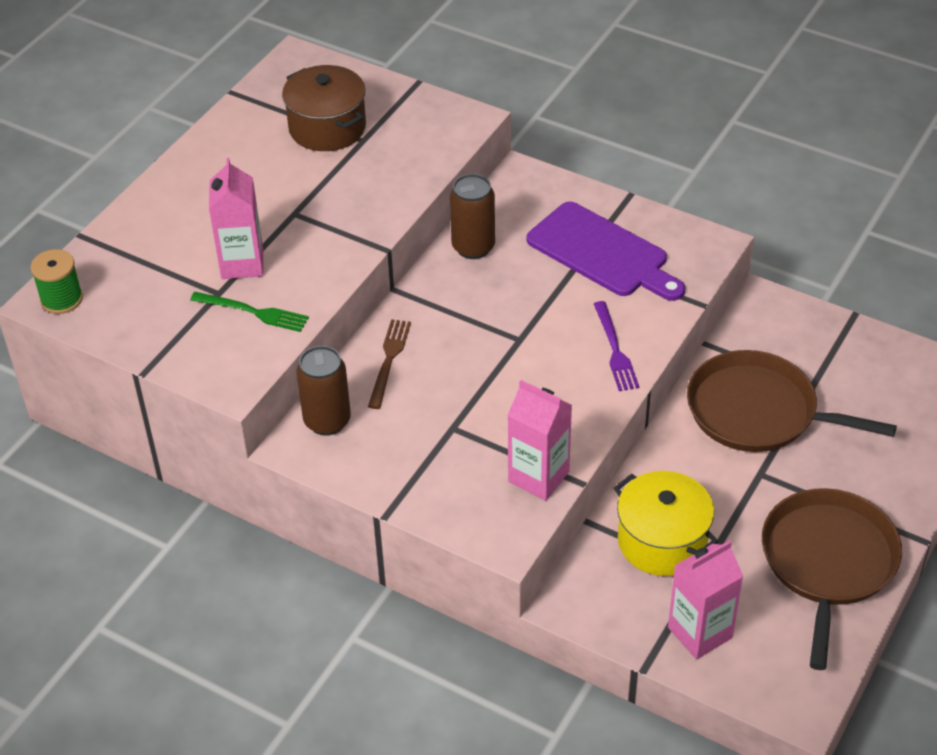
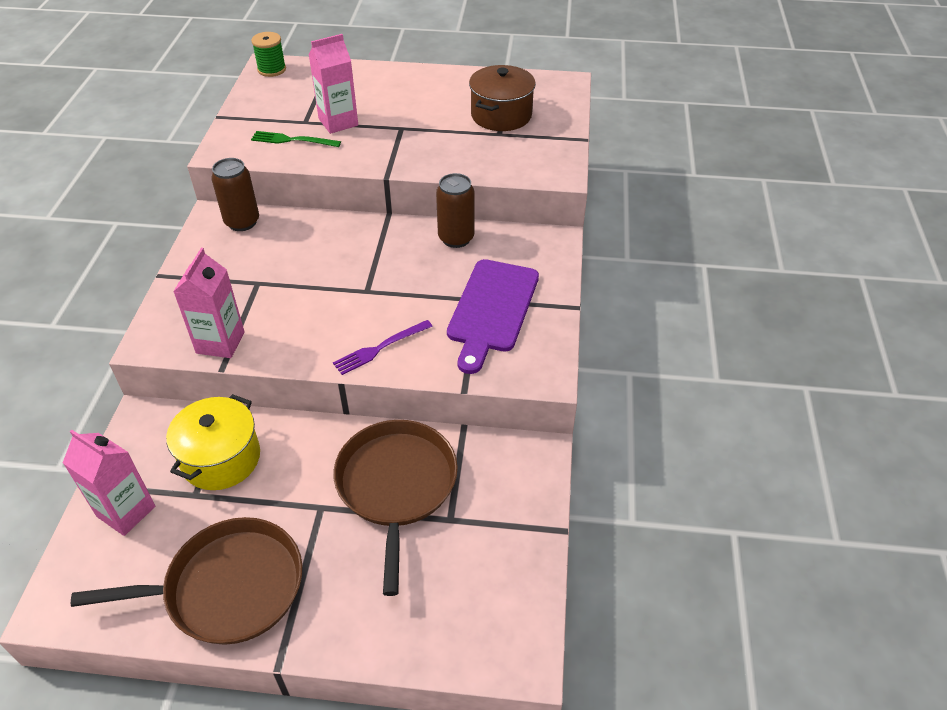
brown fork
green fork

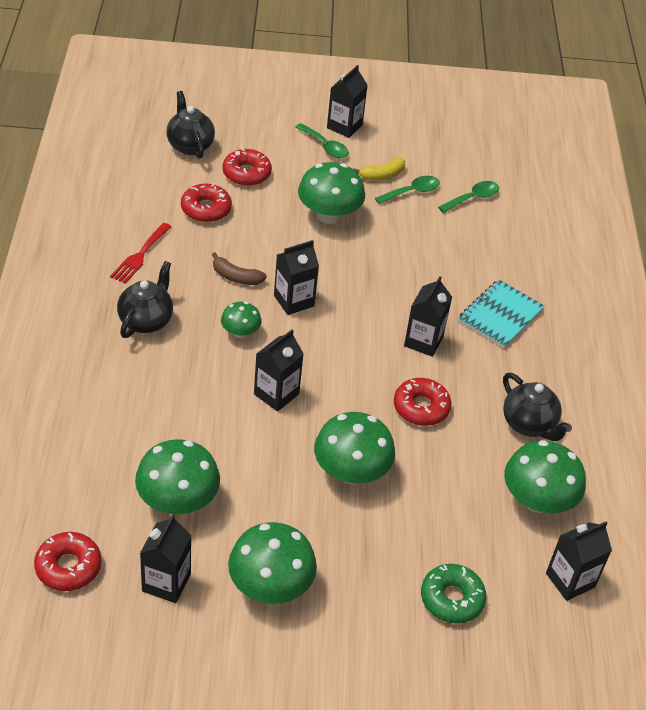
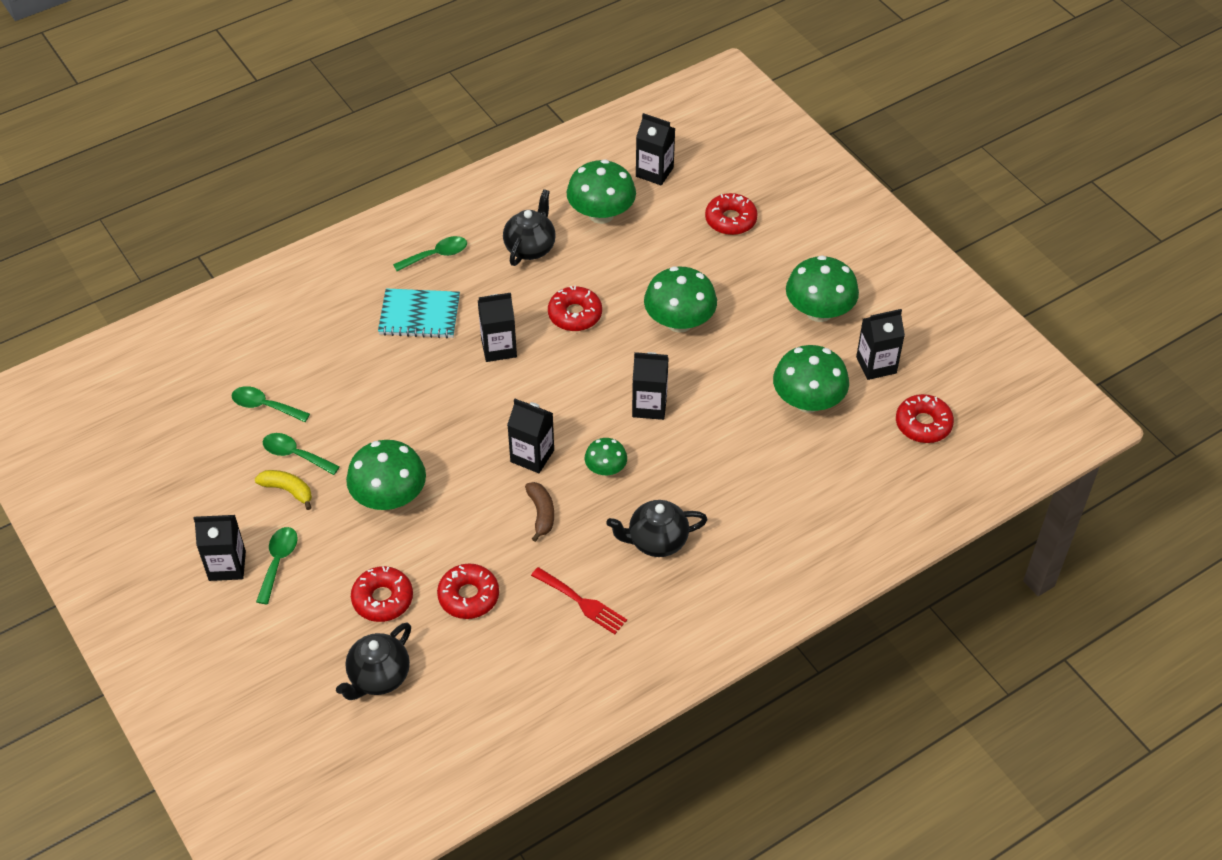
green spoon (no. 4 from left)
red donut (no. 4 from left)
red fork

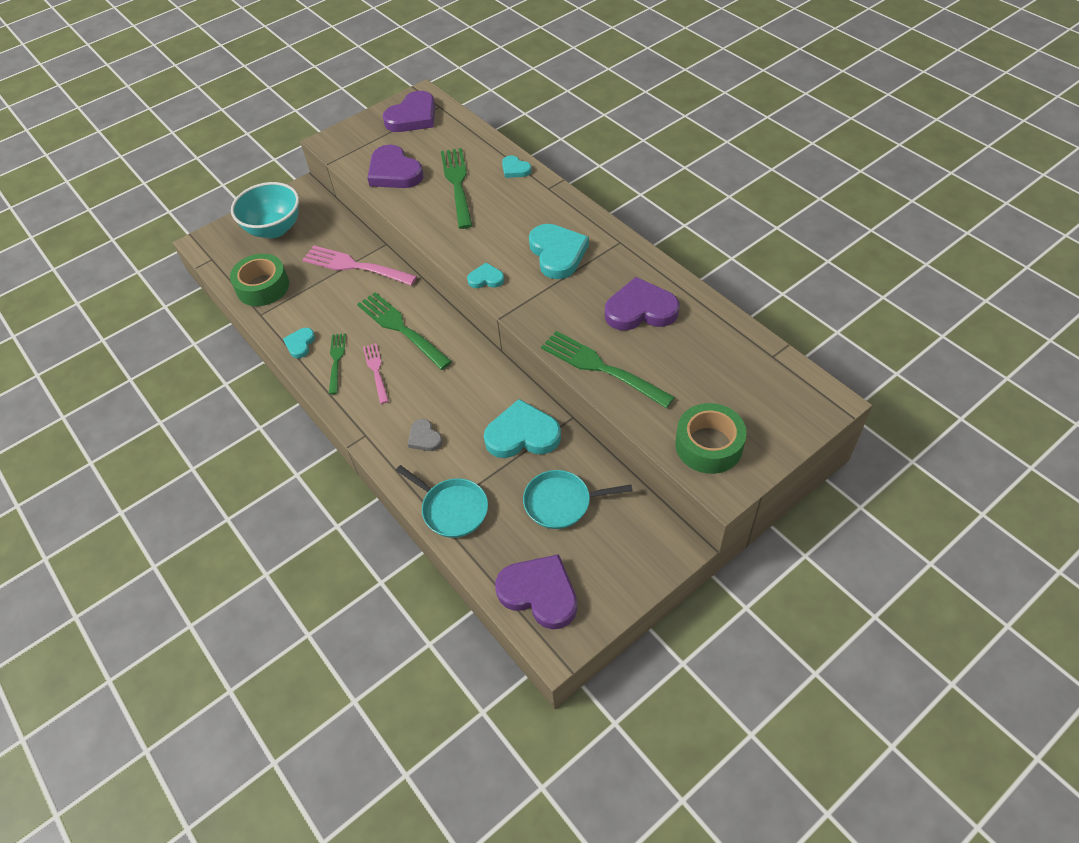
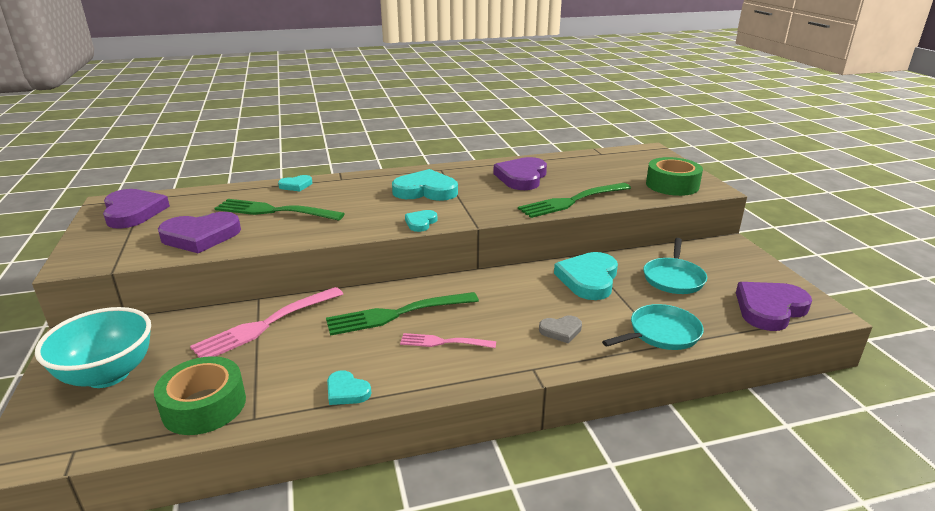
green fork (no. 1 from left in the first image)

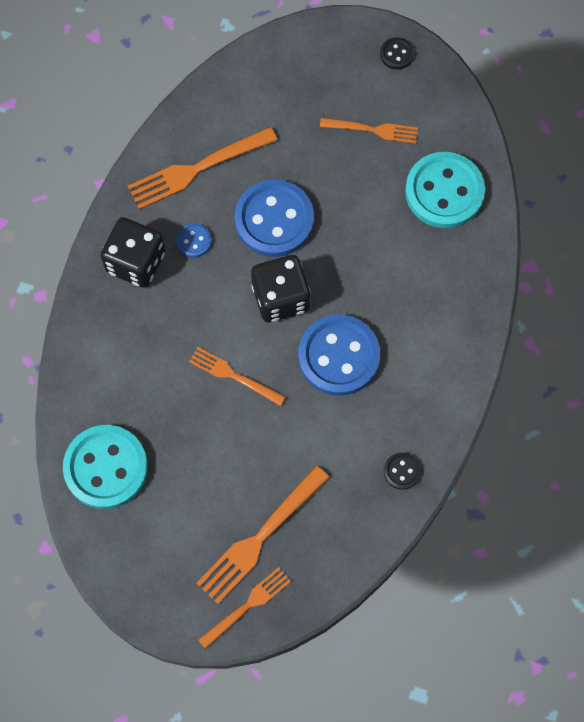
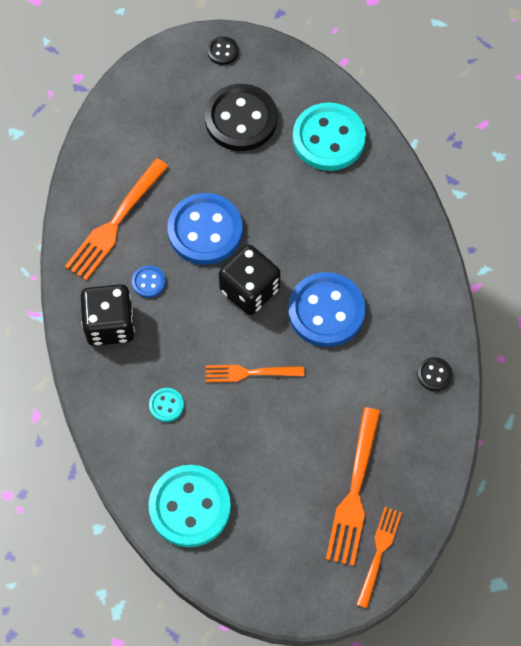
turquoise button (no. 1 from left)
black button (no. 2 from left)

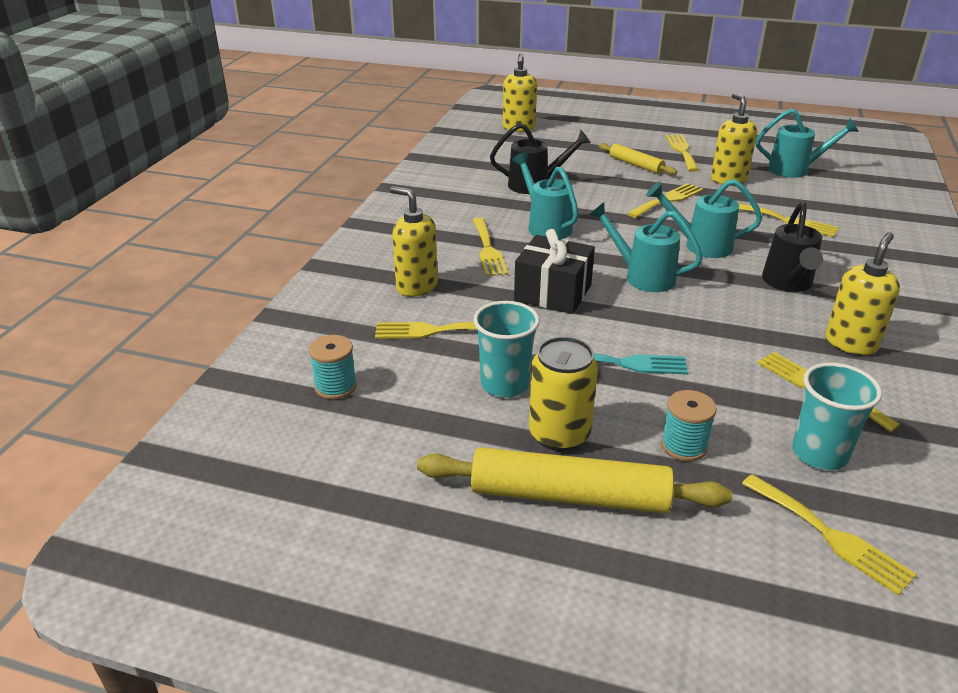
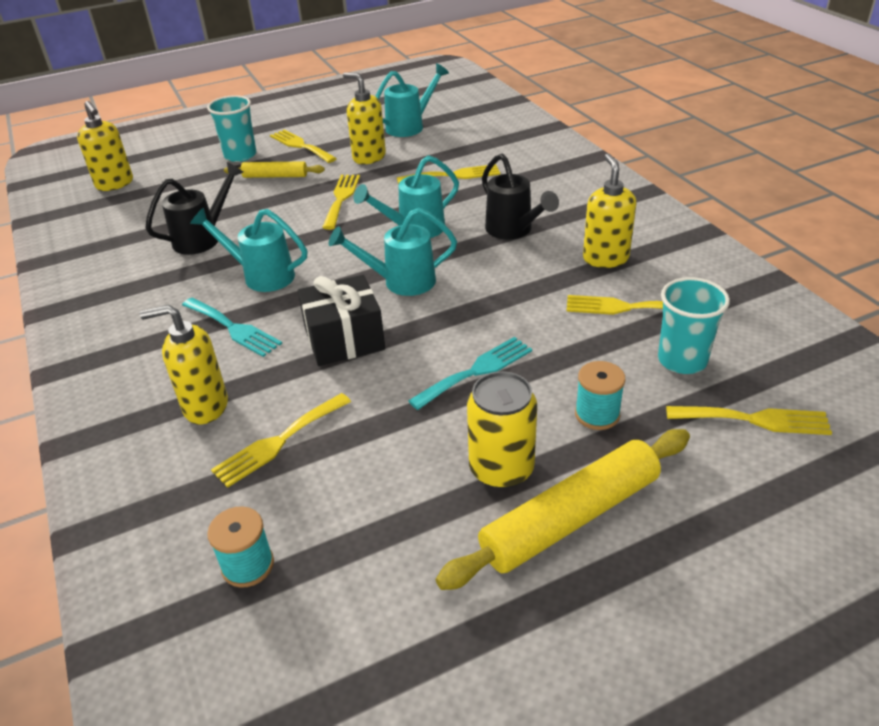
turquoise cup (no. 1 from left)
turquoise fork (no. 1 from left)

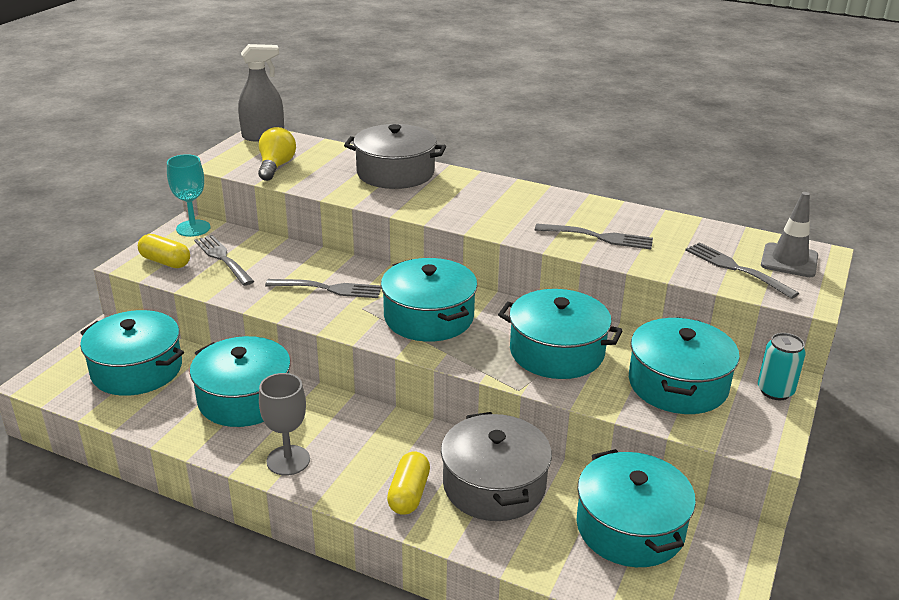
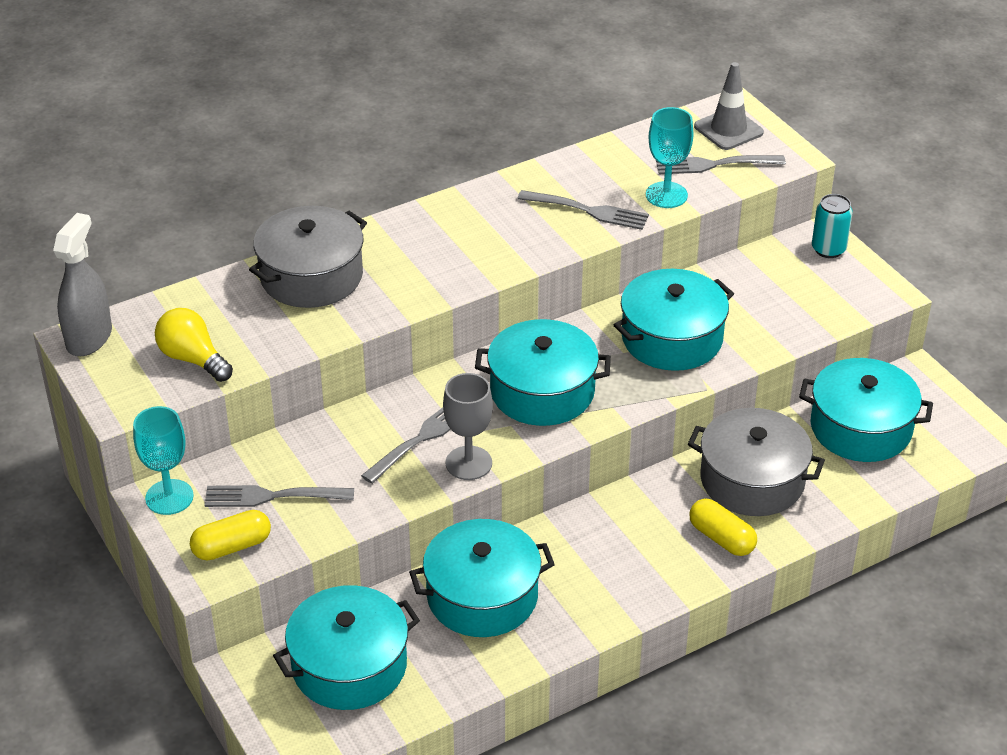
turquoise pot (no. 6 from left in the first image)
turquoise goblet (no. 2 from left)
grey goblet
grey fork (no. 3 from left)

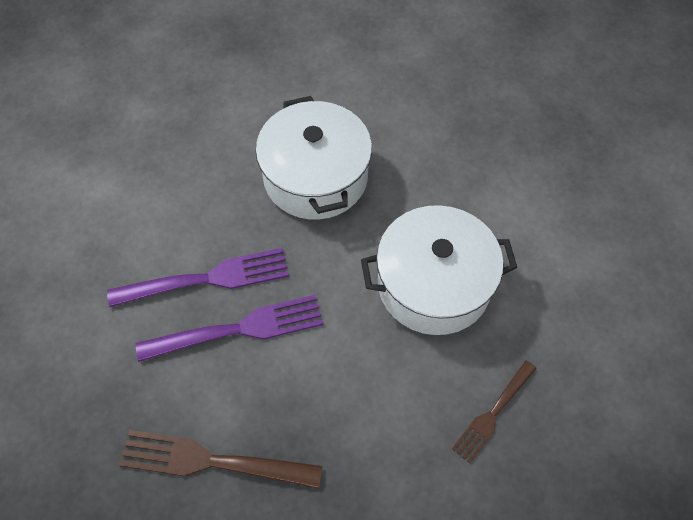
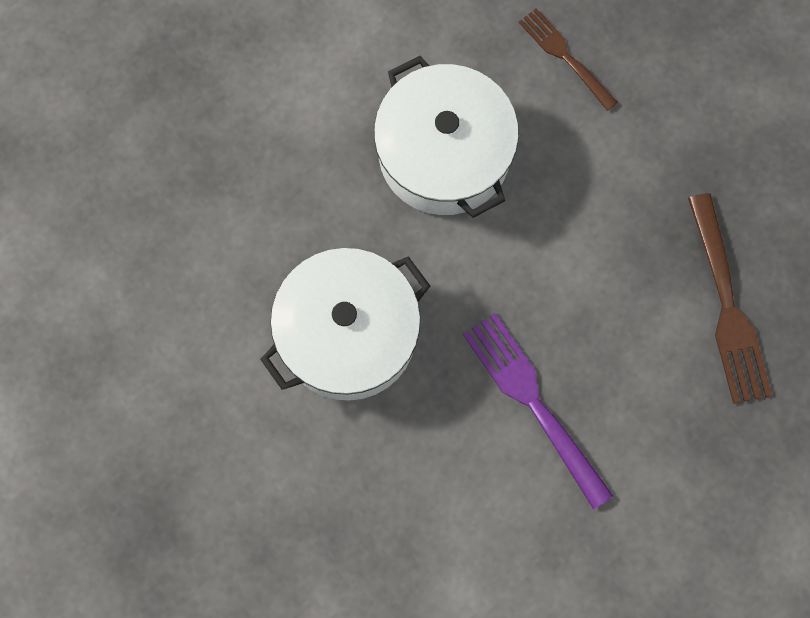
purple fork (no. 2 from left in the first image)
brown fork (no. 1 from left)

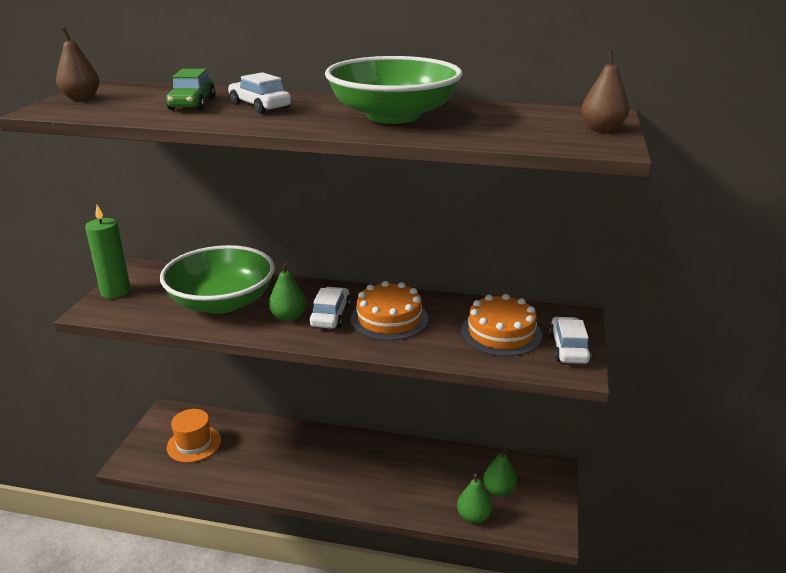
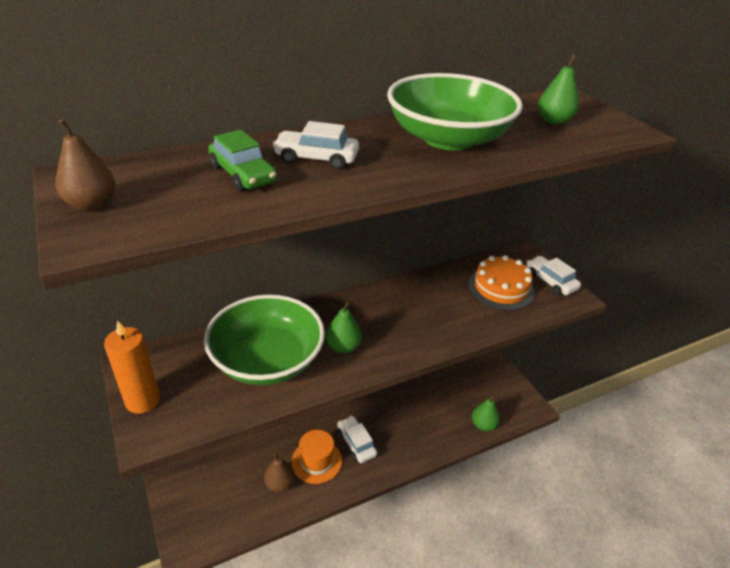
orange cake (no. 1 from left in the first image)
orange hat
white car (no. 2 from left)
green pear (no. 3 from left)
brown pear (no. 2 from left)
orange candle

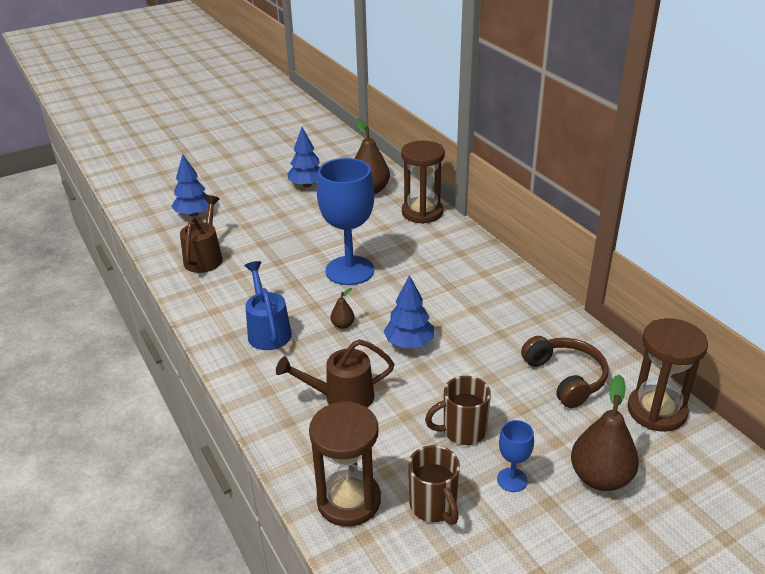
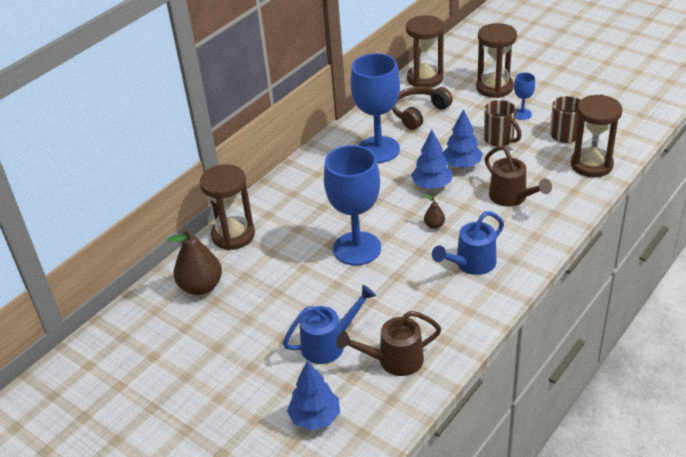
blue watering can (no. 1 from left)
blue goblet (no. 2 from left)
blue tree (no. 3 from left)
brown hourglass (no. 3 from left)

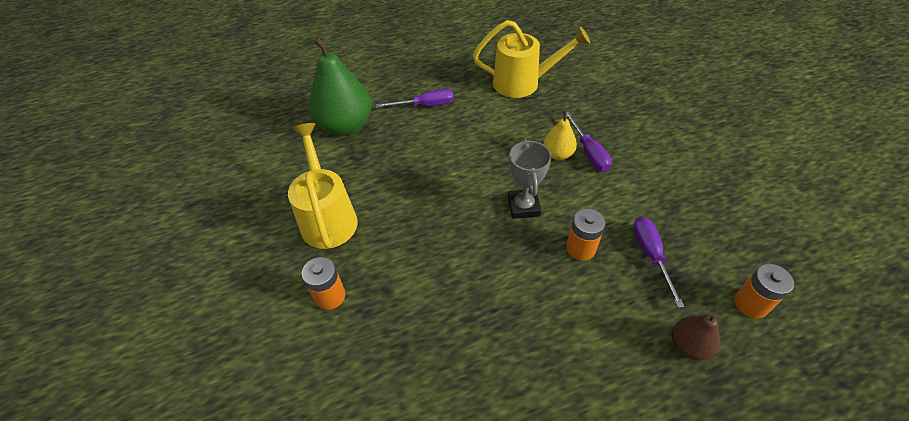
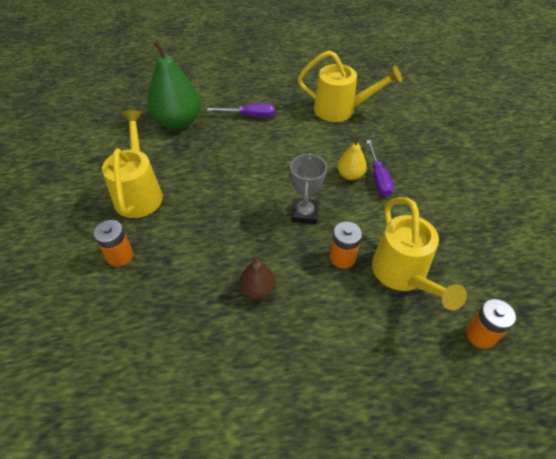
brown pear
yellow watering can (no. 3 from left)

